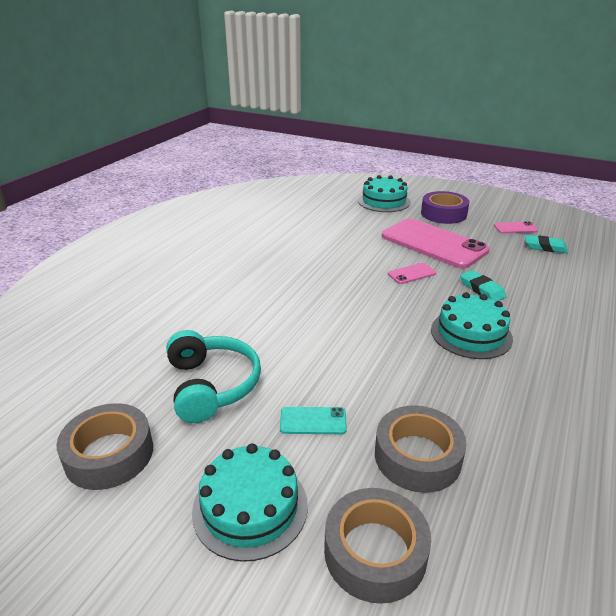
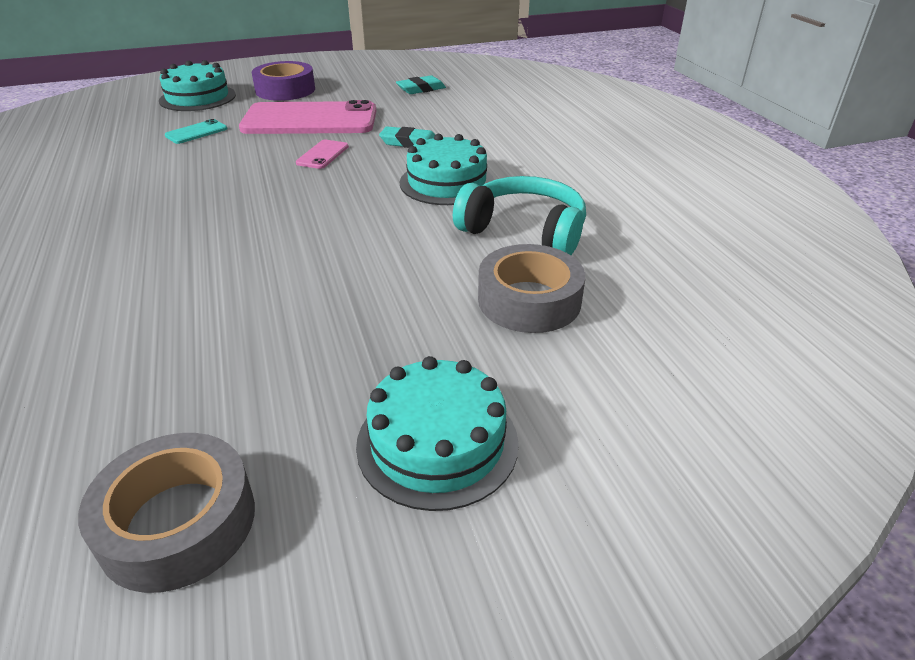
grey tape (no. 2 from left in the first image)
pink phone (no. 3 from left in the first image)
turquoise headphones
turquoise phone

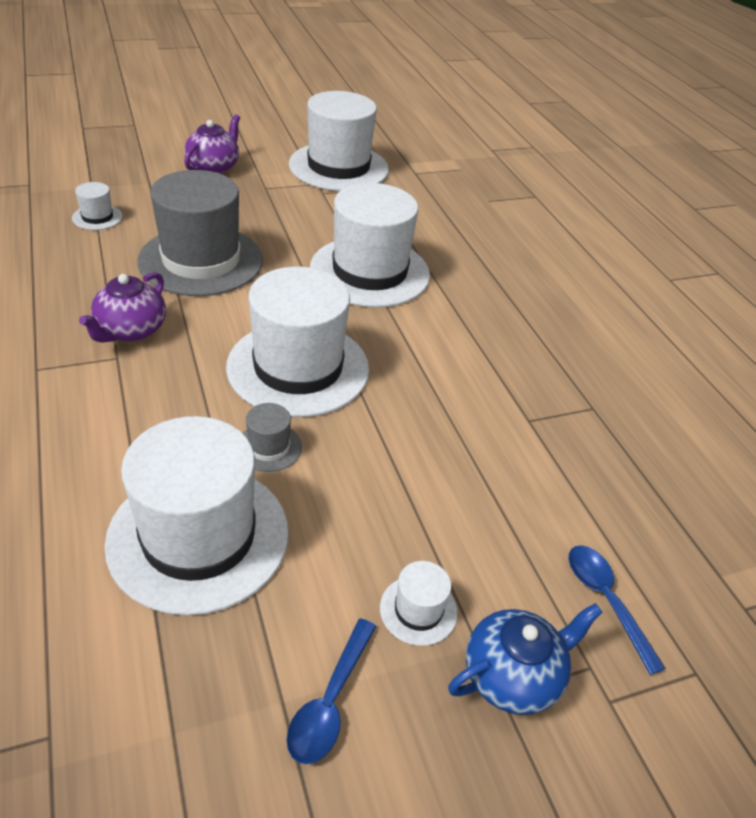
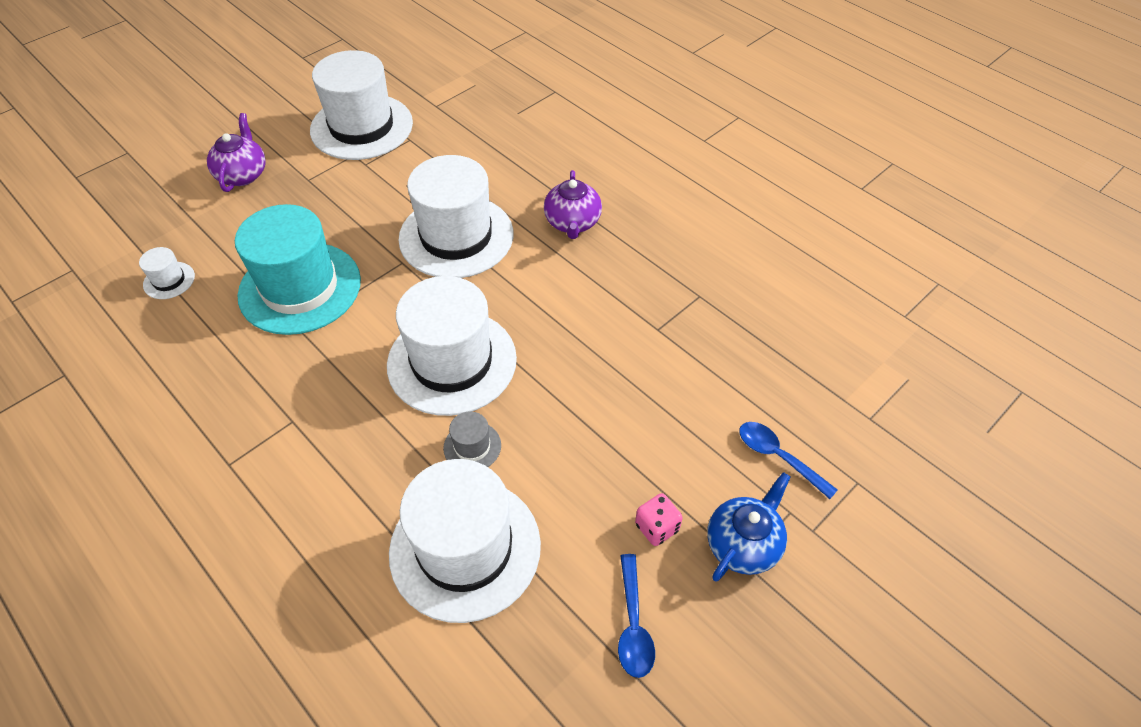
purple teapot (no. 2 from left)
pink dice
turquoise hat

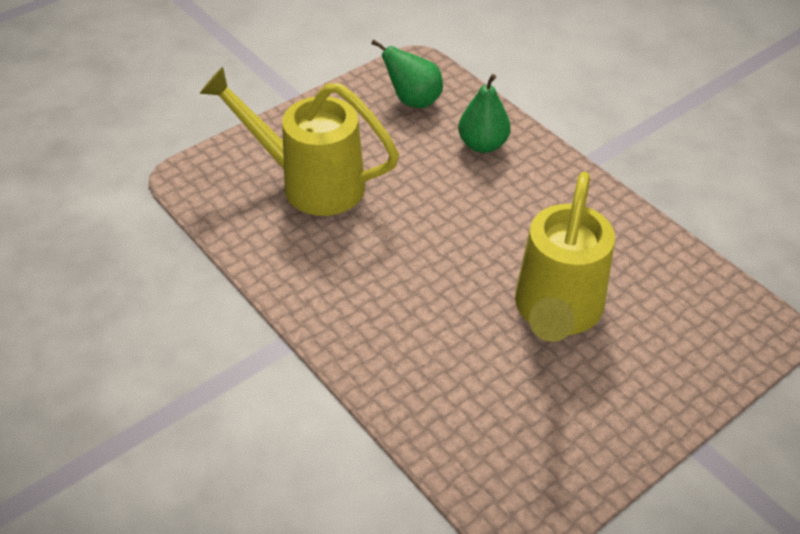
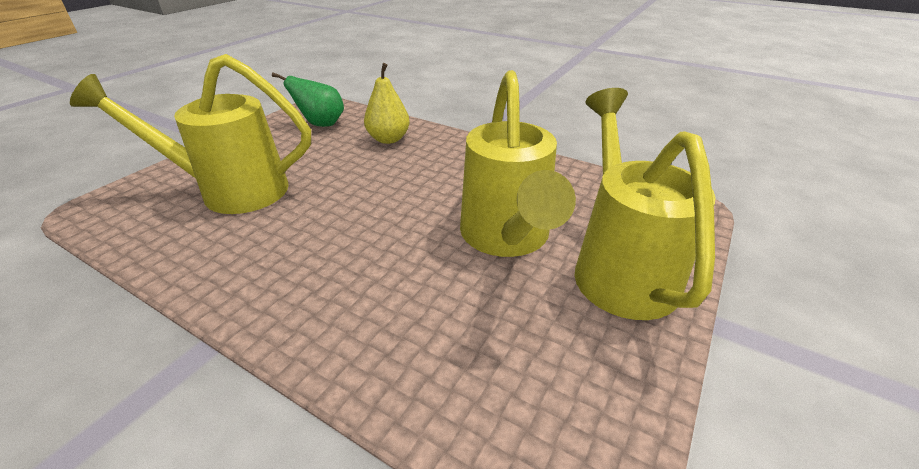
yellow watering can (no. 3 from left)
yellow pear

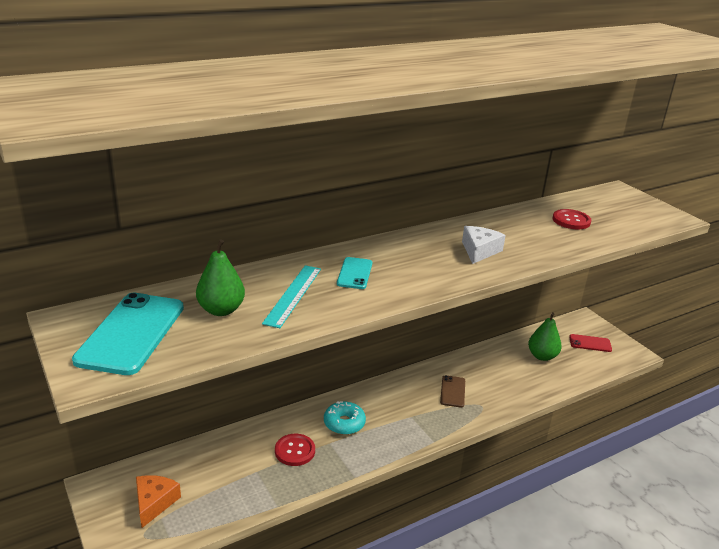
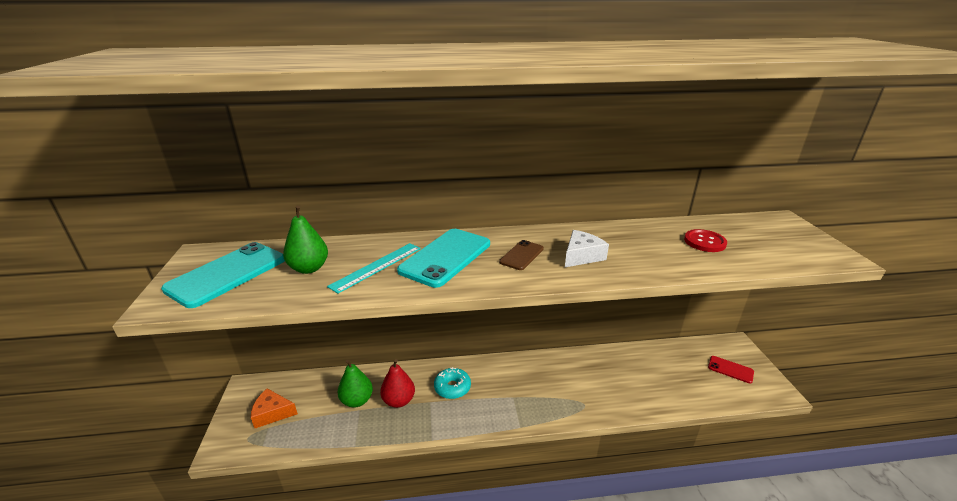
brown phone
green pear (no. 2 from left)
red pear
orange cheese
turquoise phone (no. 2 from left)

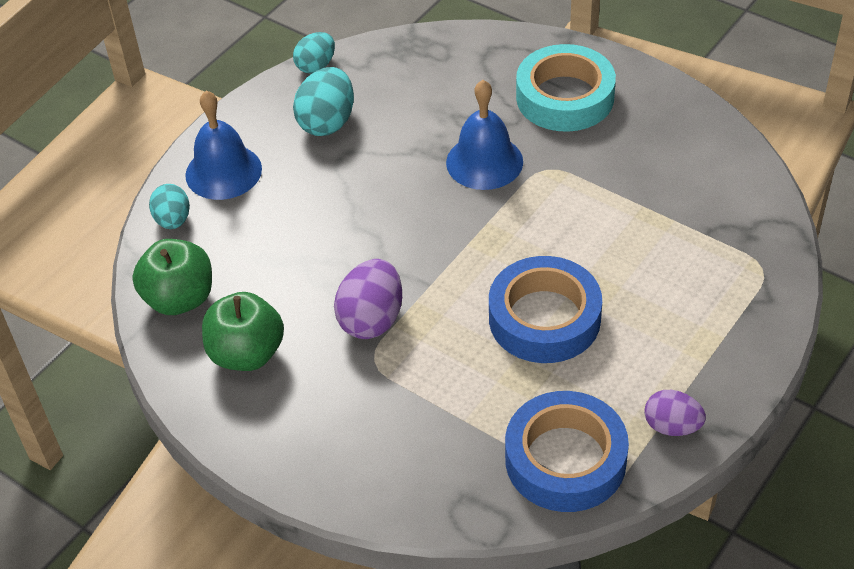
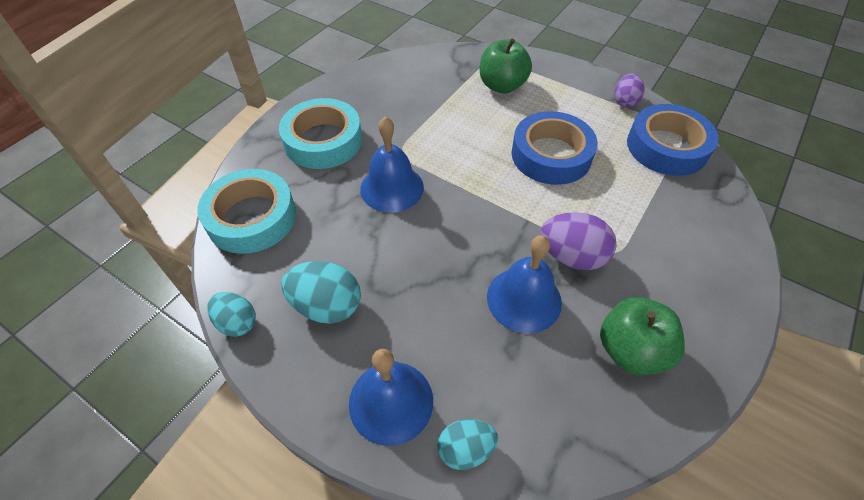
turquoise tape (no. 1 from left)
blue bell (no. 3 from left)
green apple (no. 1 from left)

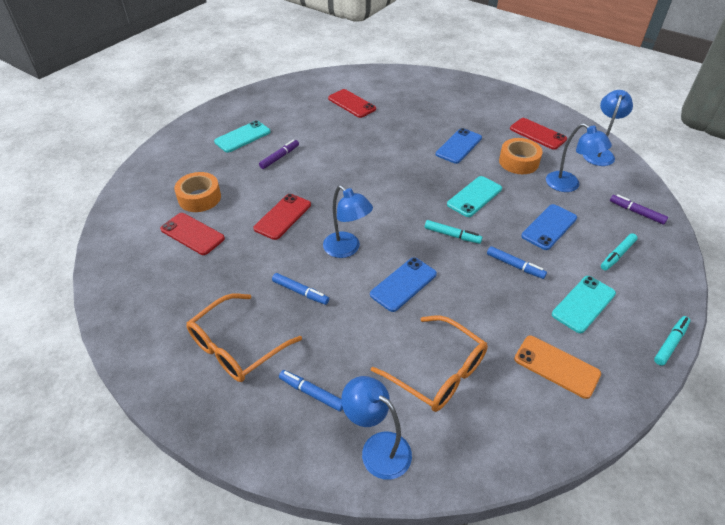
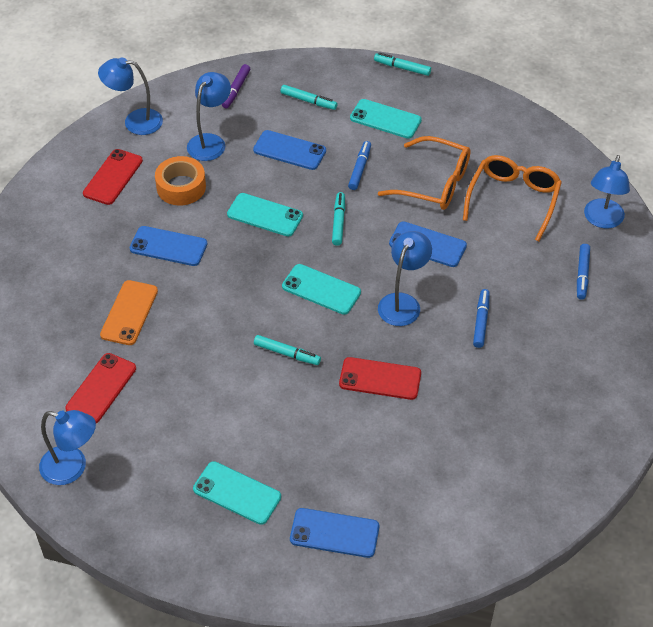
red phone (no. 1 from left in the first image)
orange tape (no. 1 from left in the first image)
purple marker (no. 1 from left in the first image)
blue lamp (no. 1 from left)
turquoise marker (no. 1 from left)
turquoise phone (no. 3 from left)
blue phone (no. 3 from left)
orange glasses (no. 1 from left)
orange phone

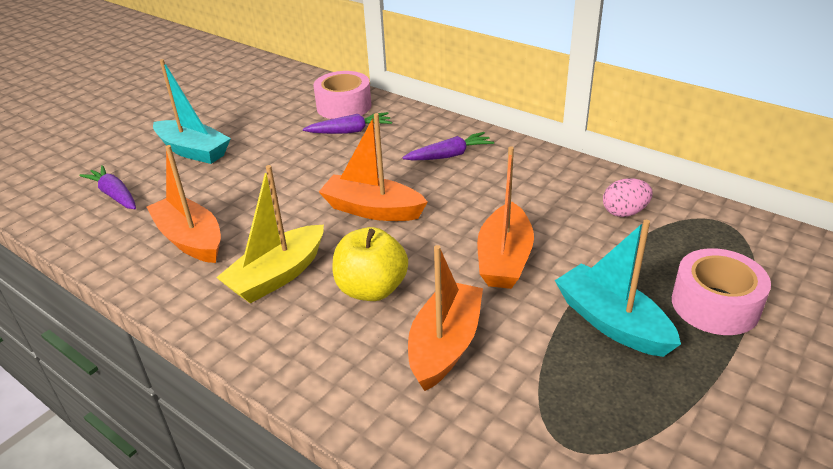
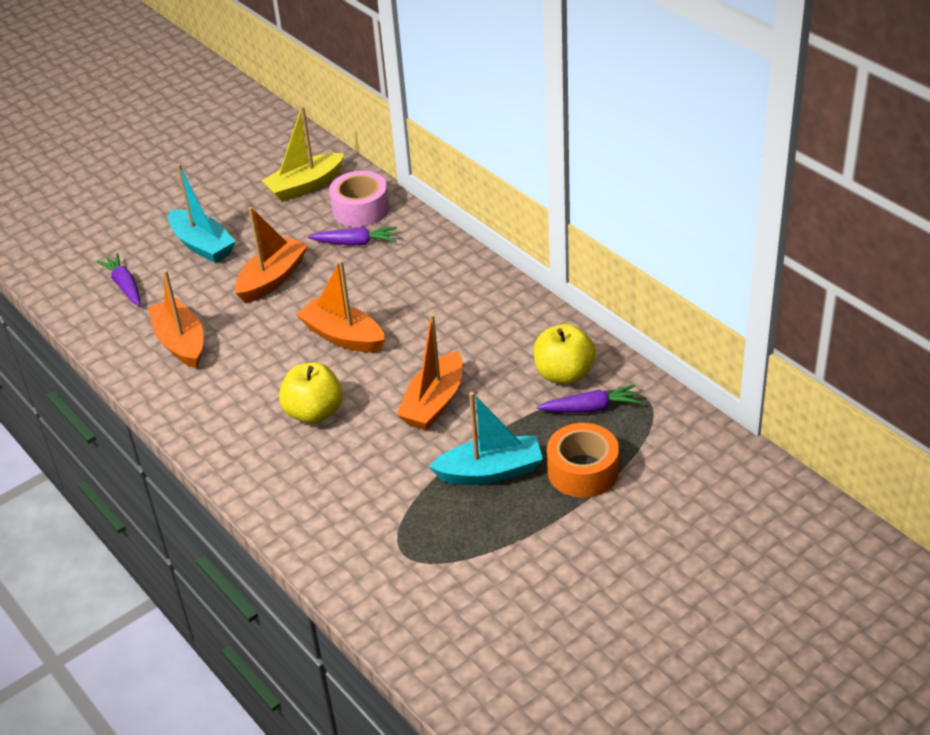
yellow boat
purple carrot (no. 3 from left)
orange boat (no. 2 from left)
yellow apple (no. 2 from left)
orange tape
turquoise boat (no. 2 from left)

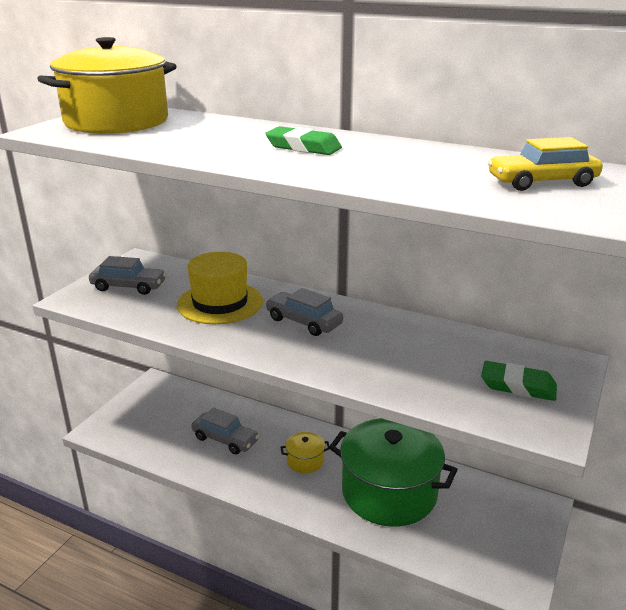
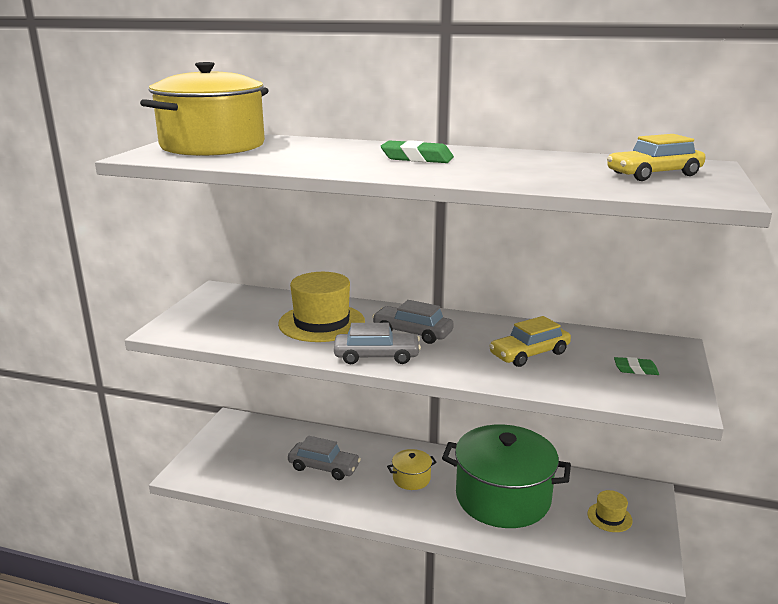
yellow car (no. 1 from left)
yellow hat (no. 2 from left)
grey car (no. 2 from left)
green eraser (no. 2 from left)

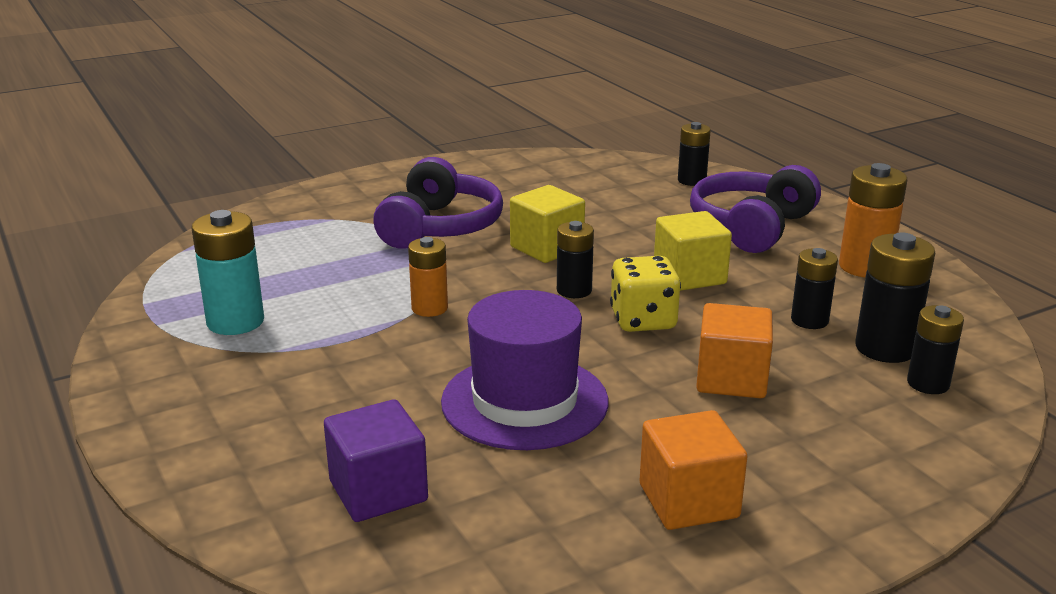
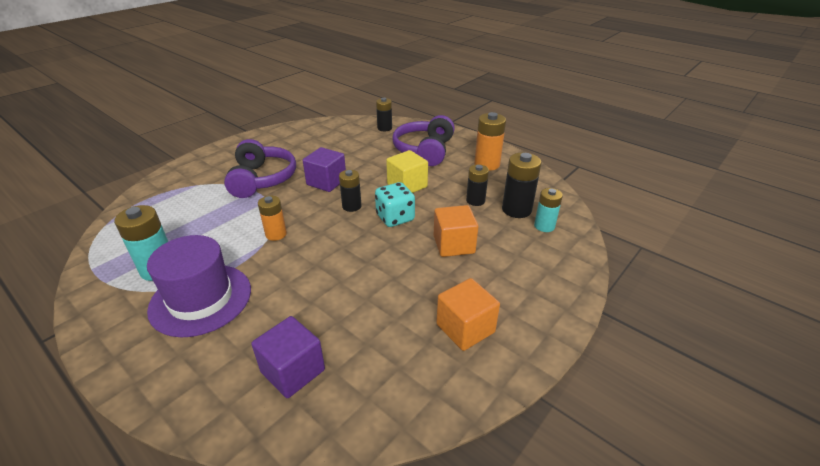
purple hat
purple cube (no. 2 from left)
turquoise dice
turquoise battery (no. 2 from left)

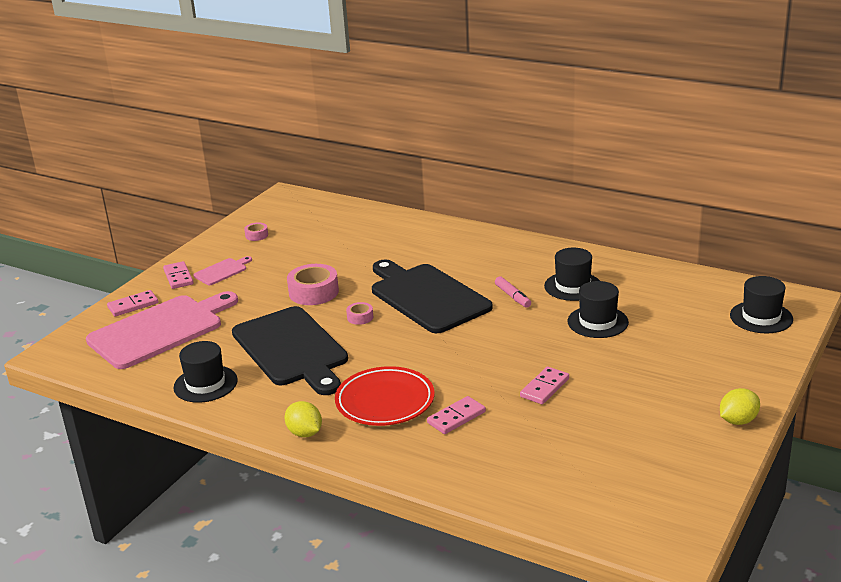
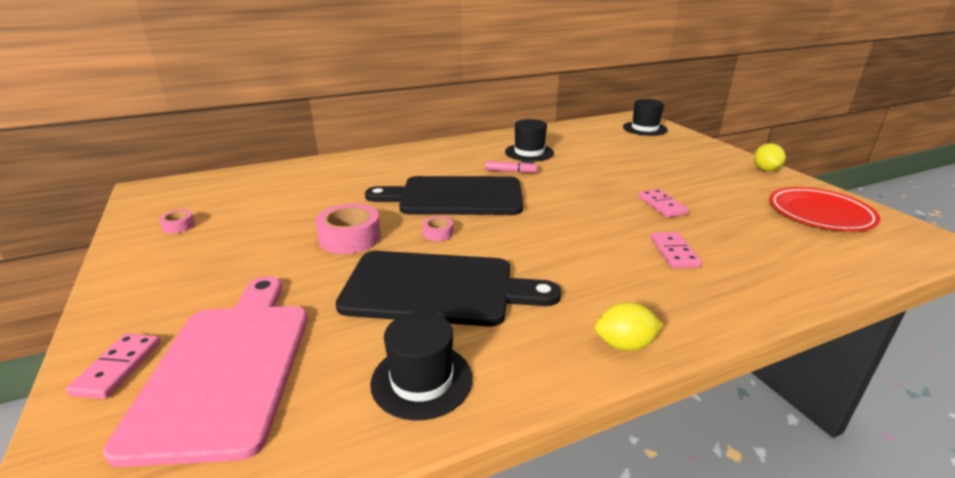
pink domino (no. 2 from left in the first image)
pink cutting board (no. 2 from left in the first image)
black hat (no. 3 from left in the first image)
red plate

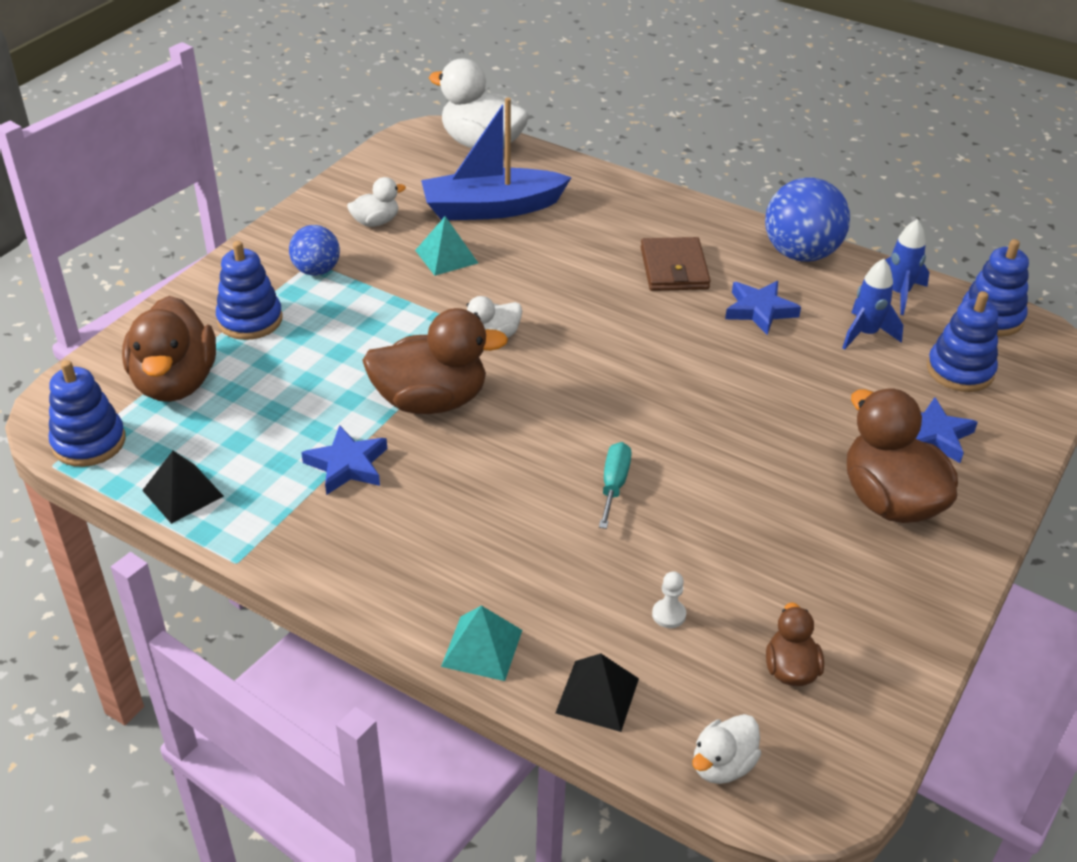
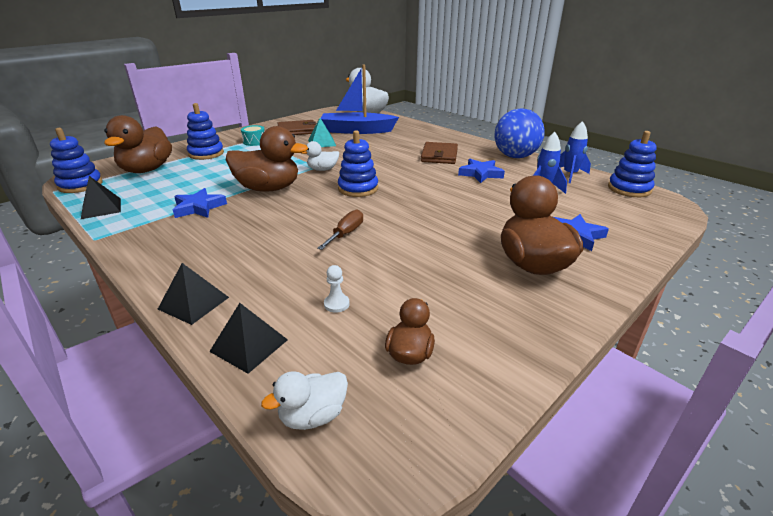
blue stacking toy (no. 3 from left)
turquoise drum
brown wallet (no. 1 from left)
black pyramid (no. 2 from left)
brown screwdriver

